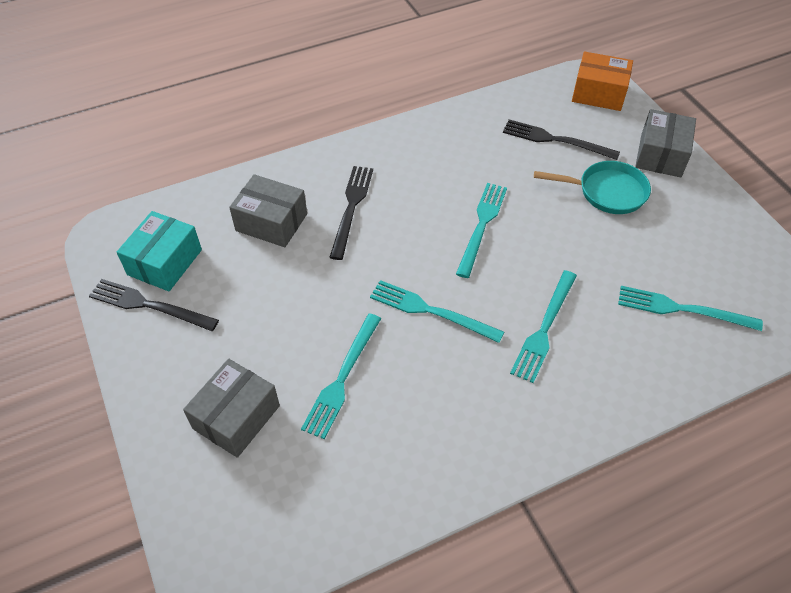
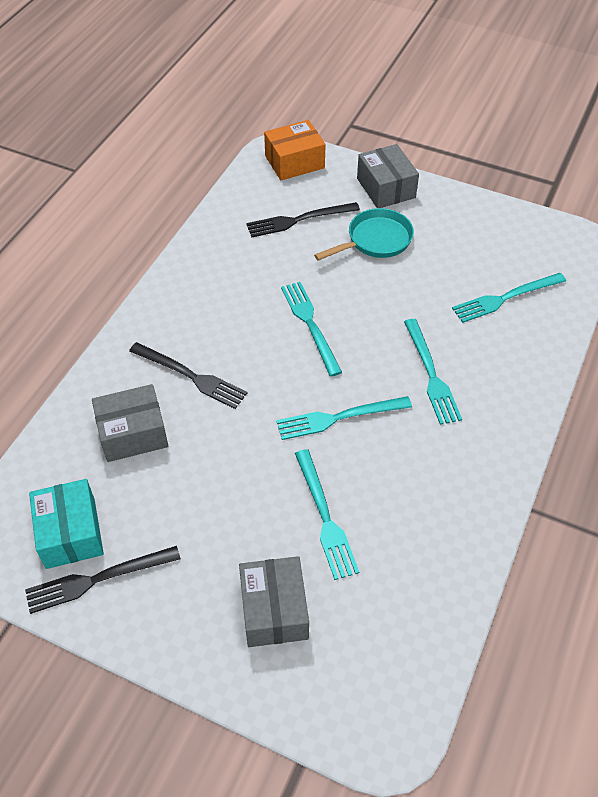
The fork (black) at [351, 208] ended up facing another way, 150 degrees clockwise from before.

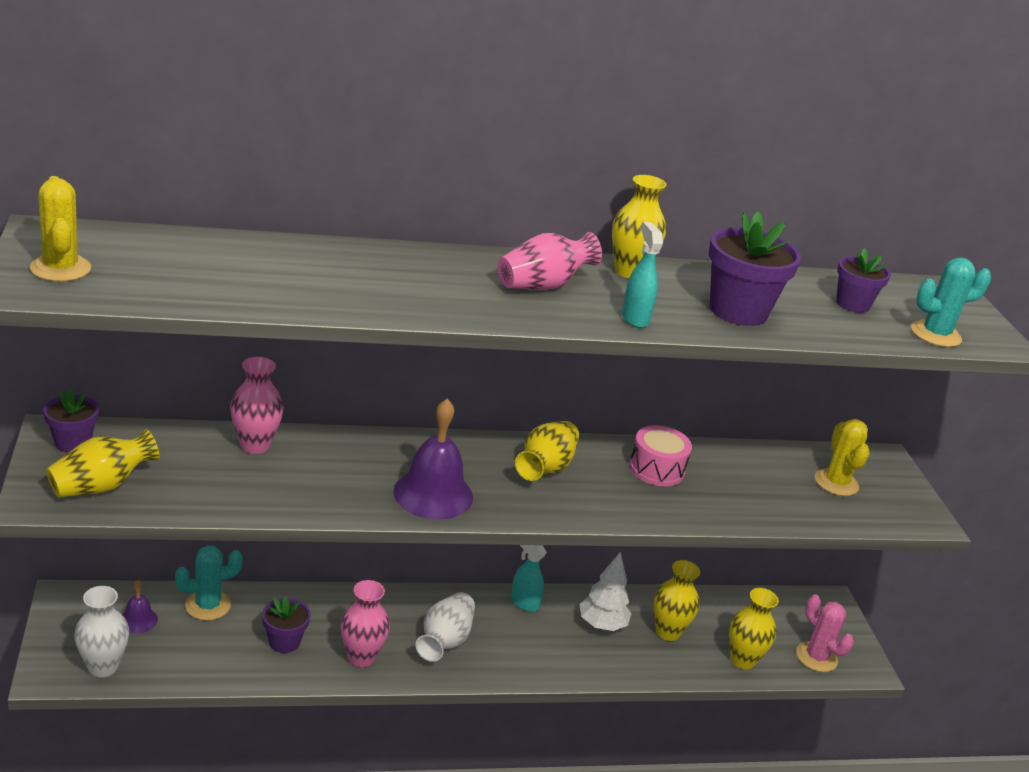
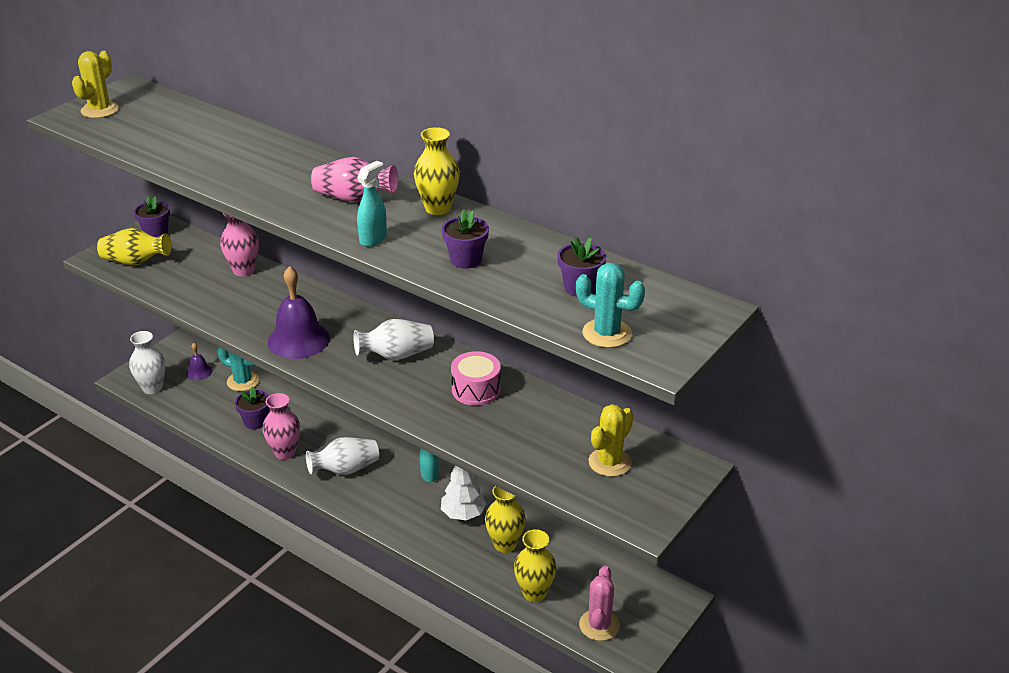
What was the vase (yellow) at [545, 468] turned into the vase (white) at [396, 355]. The size of the flower pot (purple) at [738, 311] changed by a factor of 0.60.

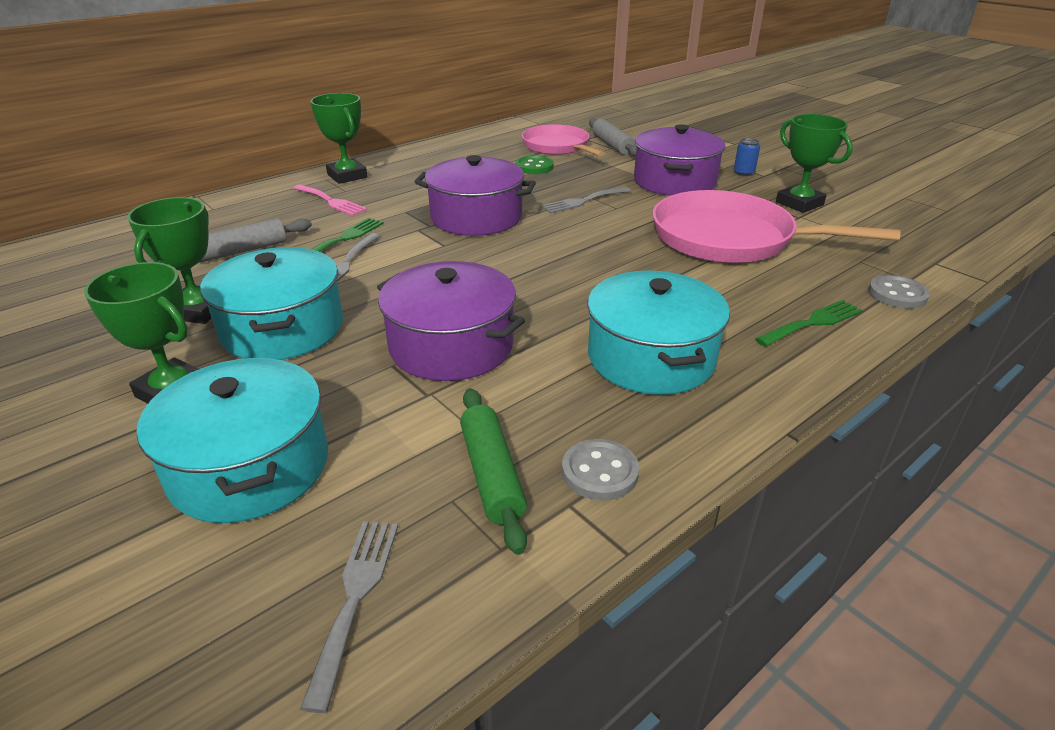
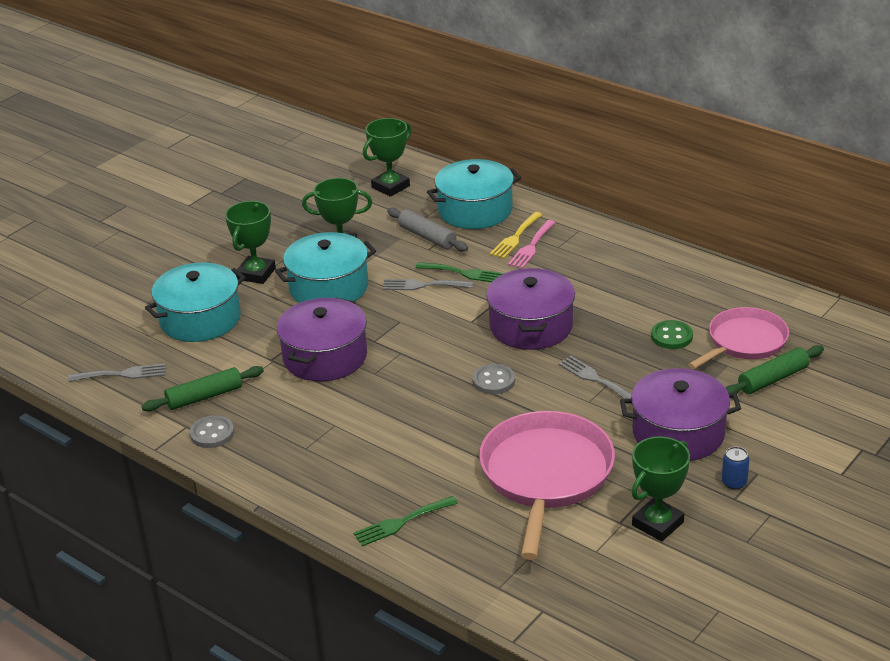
The fork (green) at [813, 322] ended up facing another way, 105 degrees clockwise from before. The trophy (green) ended up elsewhere, having gone from [347, 176] to [390, 187]. The pot (turquoise) ended up elsewhere, having gone from [651, 357] to [475, 210]. The button (grey) ended up elsewhere, having gone from [897, 294] to [493, 381]. The second view gained the fork (yellow) at [515, 237]. What was the rolling pin (grey) at [612, 145] turned into the rolling pin (green) at [773, 379].

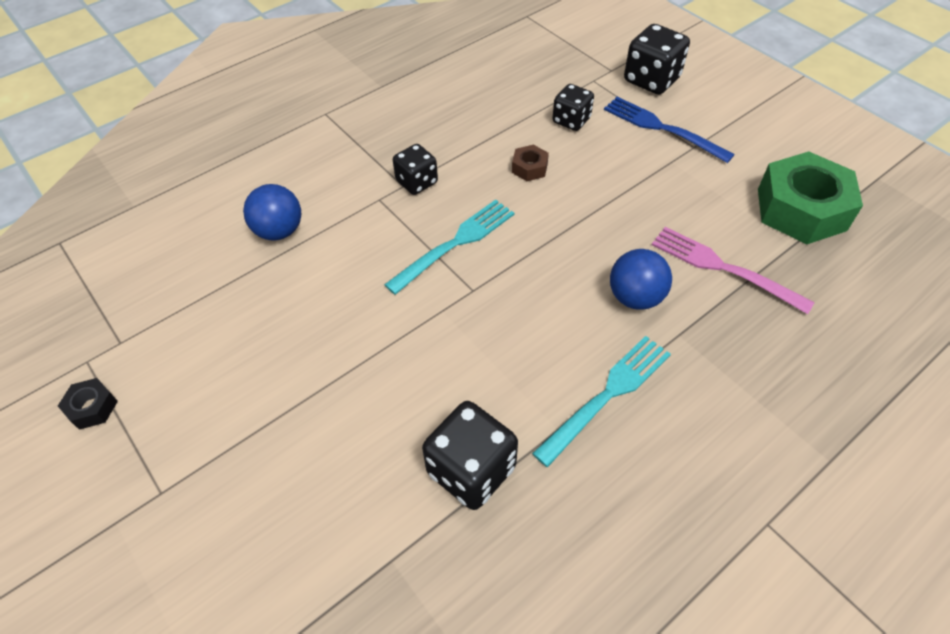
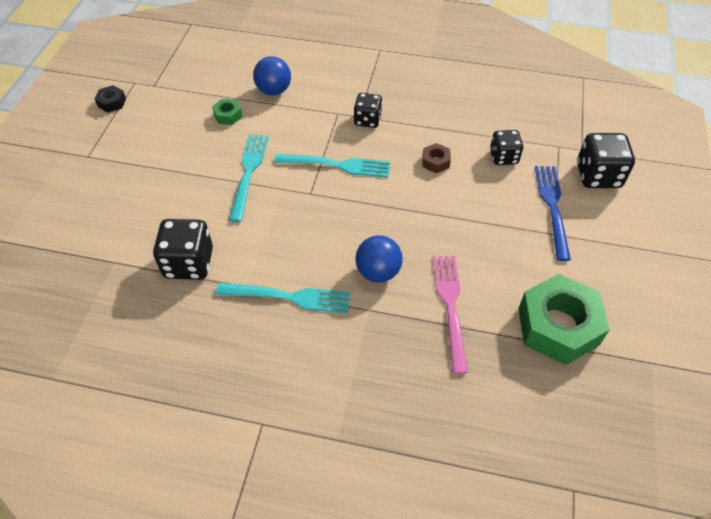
The second view gained the nut (green) at [228, 115]. The second view gained the fork (turquoise) at [248, 173].

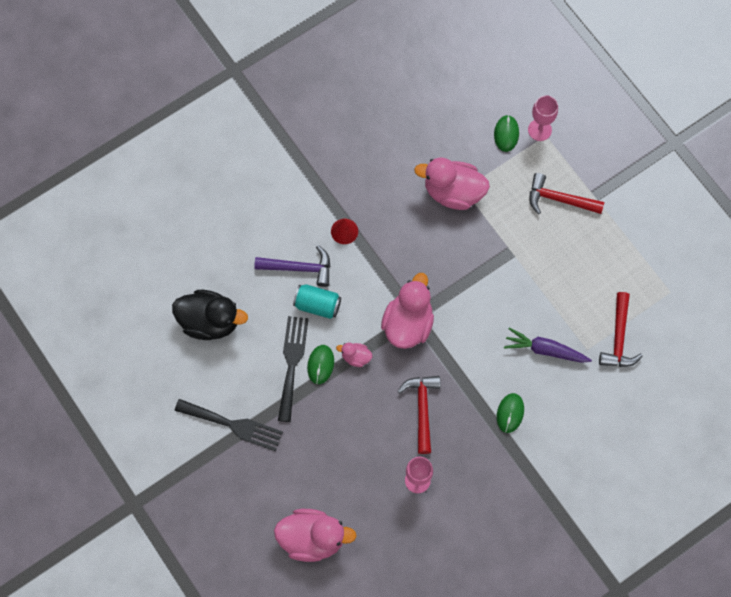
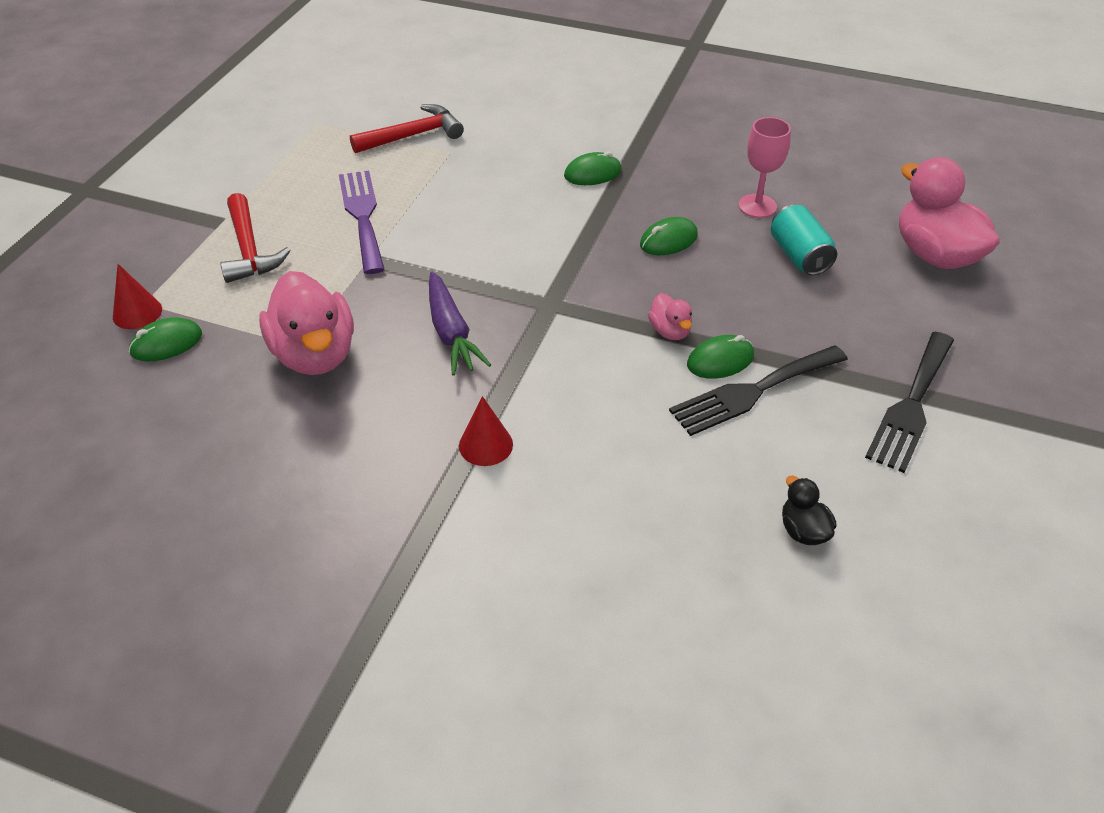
Where the goblet (pink) stood at [539, 130], the cone (red) came to stand at [137, 313]. The second view gained the fork (purple) at [363, 216]. The carrot (purple) ended up elsewhere, having gone from [545, 350] to [451, 333]. Where the hammer (red) stood at [422, 409], the mouse (green) came to stand at [668, 240]. The can (turquoise) ended up elsewhere, having gone from [317, 305] to [799, 256]. The size of the duck (black) at [210, 321] changed by a factor of 0.47. The fork (black) at [233, 425] ended up facing another way, 135 degrees counterclockwise from before. The second view lost the hammer (purple) at [299, 268]. The second view lost the duck (pink) at [408, 323].

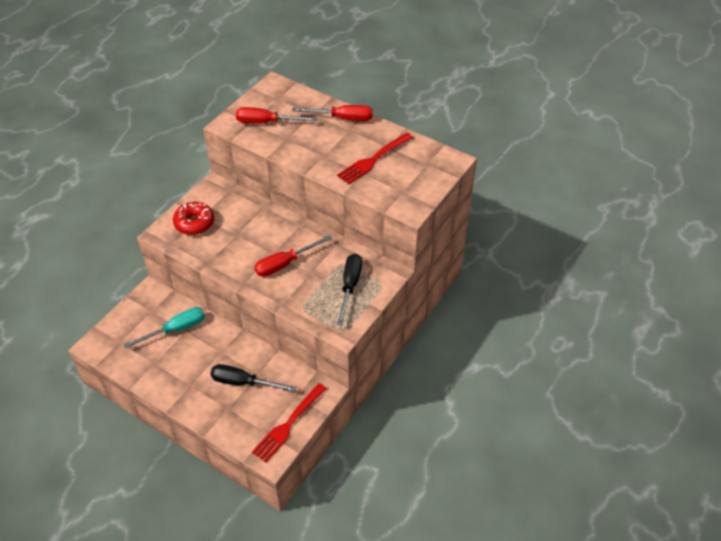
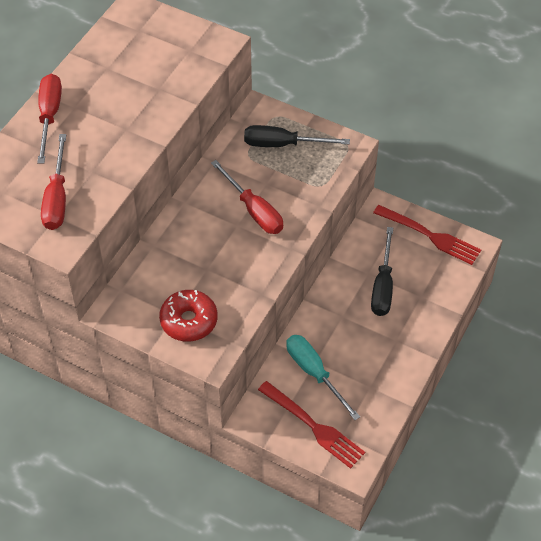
The fork (red) ended up elsewhere, having gone from [373, 159] to [313, 426].

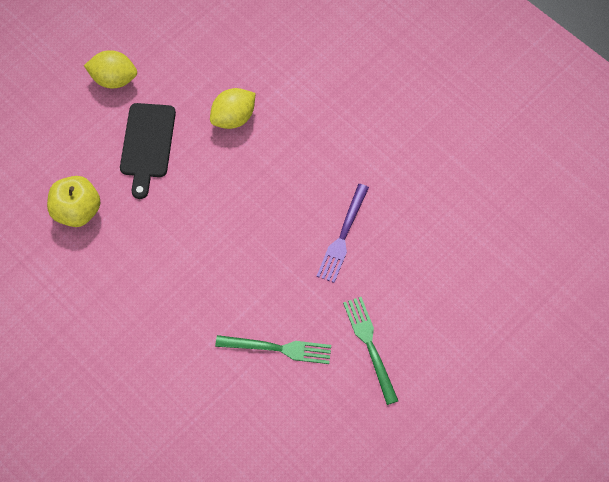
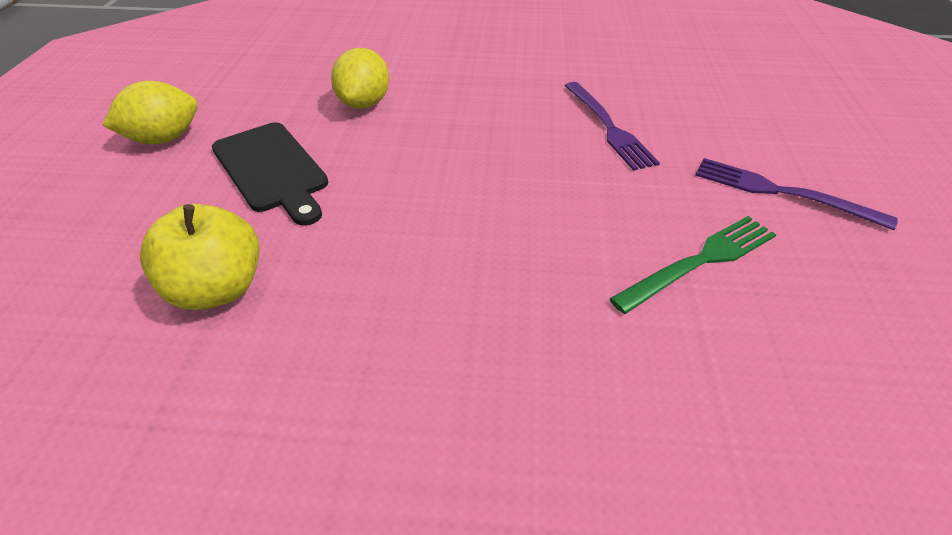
What was the fork (green) at [370, 346] turned into the fork (purple) at [781, 192].

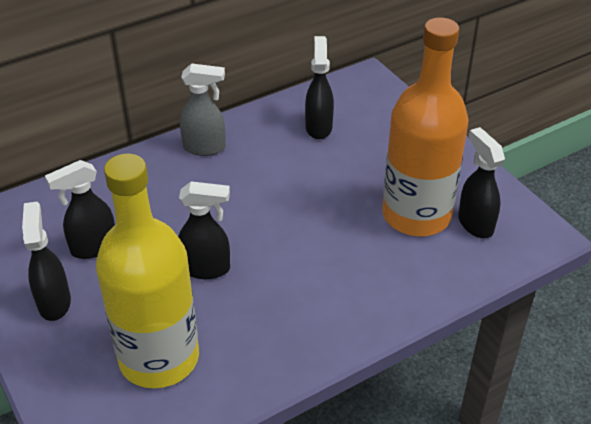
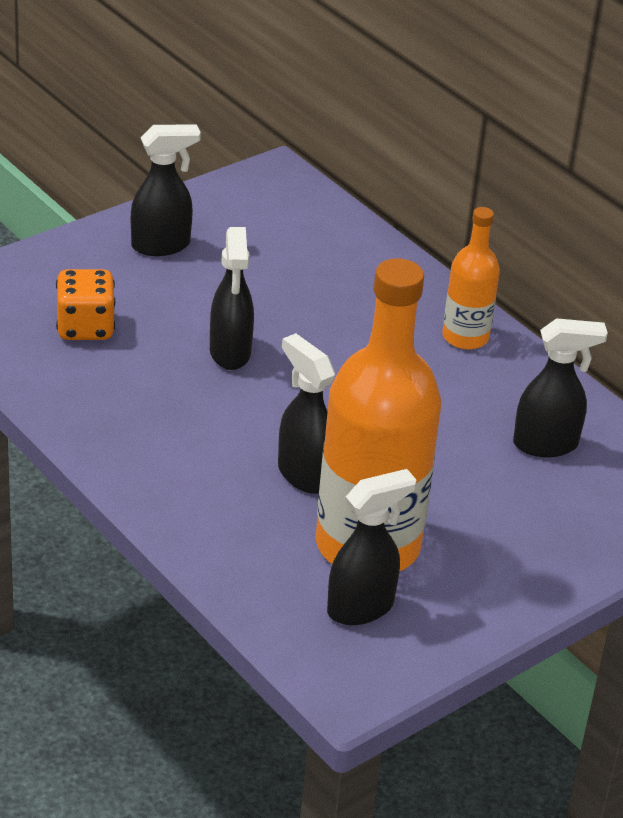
Where the bottle (yellow) stood at [159, 358], the dice (orange) came to stand at [85, 327]. The spray bottle (black) ended up elsewhere, having gone from [93, 247] to [303, 475]. Where the spray bottle (grey) stood at [205, 148], the bottle (orange) came to stand at [465, 337].

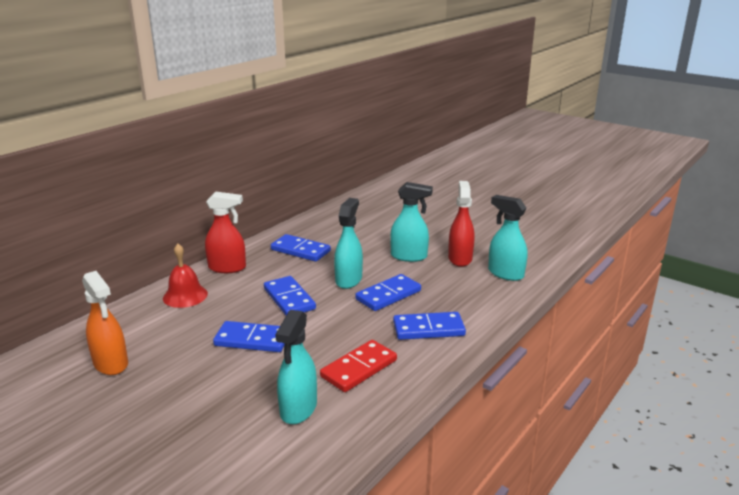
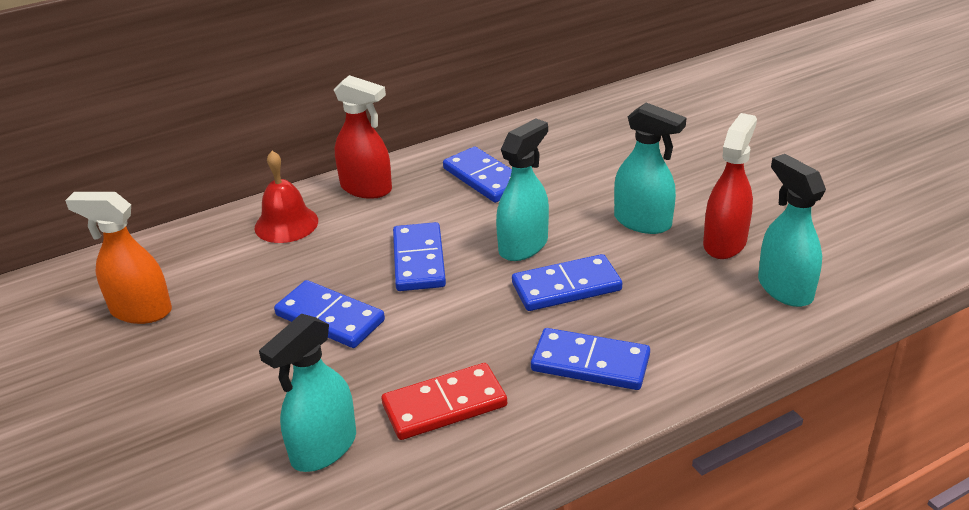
The spray bottle (orange) at [111, 364] ended up facing another way, 120 degrees clockwise from before.

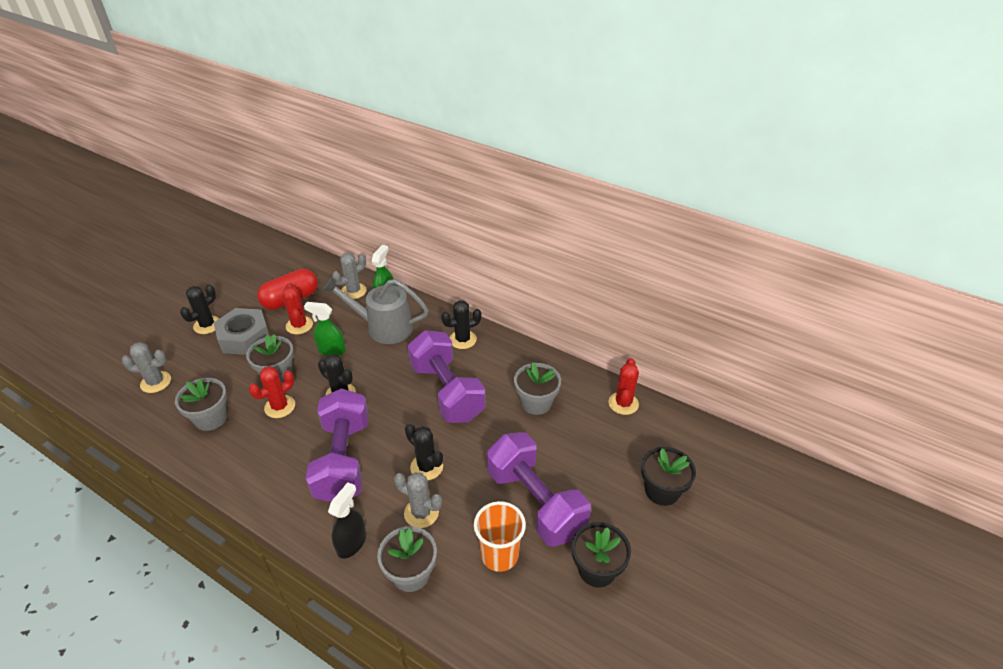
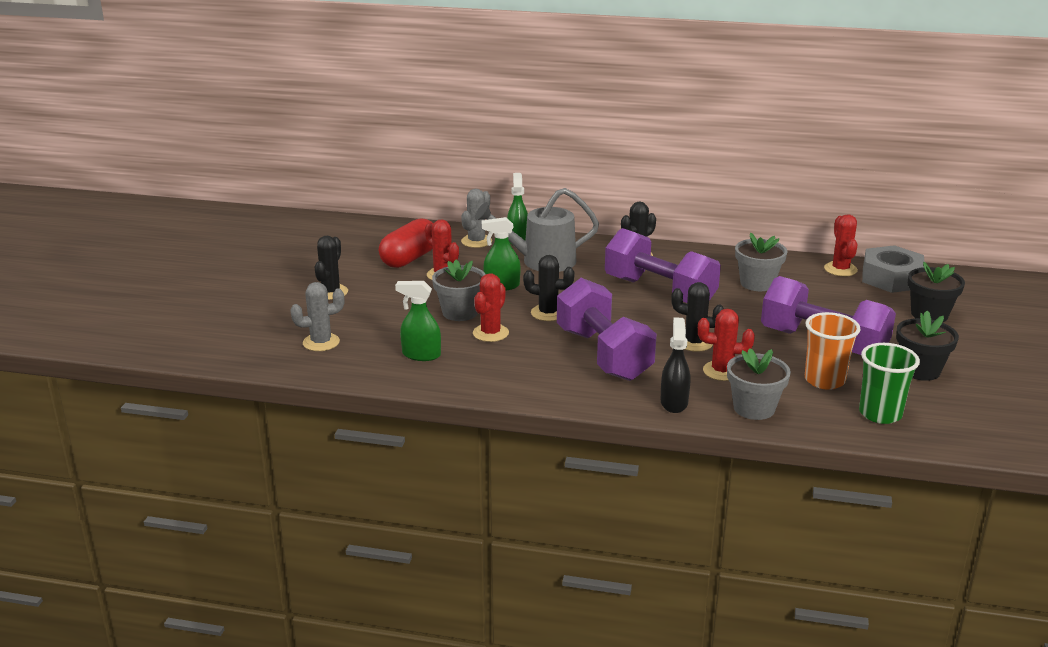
Where the flower pot (grey) stood at [211, 418], the spray bottle (green) came to stand at [421, 355]. What was the cactus (grey) at [421, 513] turned into the cactus (red) at [722, 371]. The second view gained the cup (green) at [880, 414]. The nut (grey) ended up elsewhere, having gone from [244, 337] to [891, 278].

